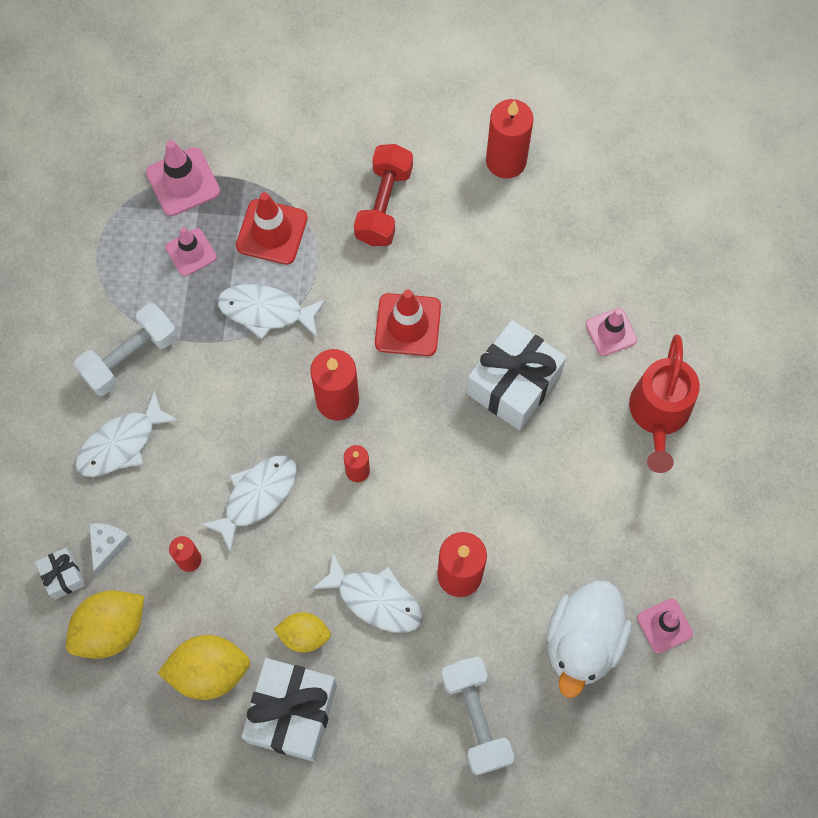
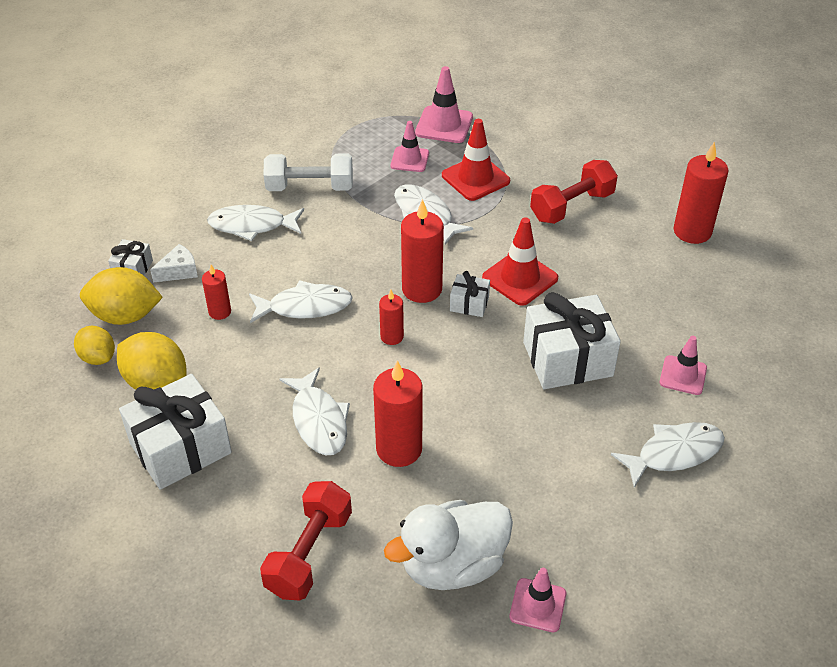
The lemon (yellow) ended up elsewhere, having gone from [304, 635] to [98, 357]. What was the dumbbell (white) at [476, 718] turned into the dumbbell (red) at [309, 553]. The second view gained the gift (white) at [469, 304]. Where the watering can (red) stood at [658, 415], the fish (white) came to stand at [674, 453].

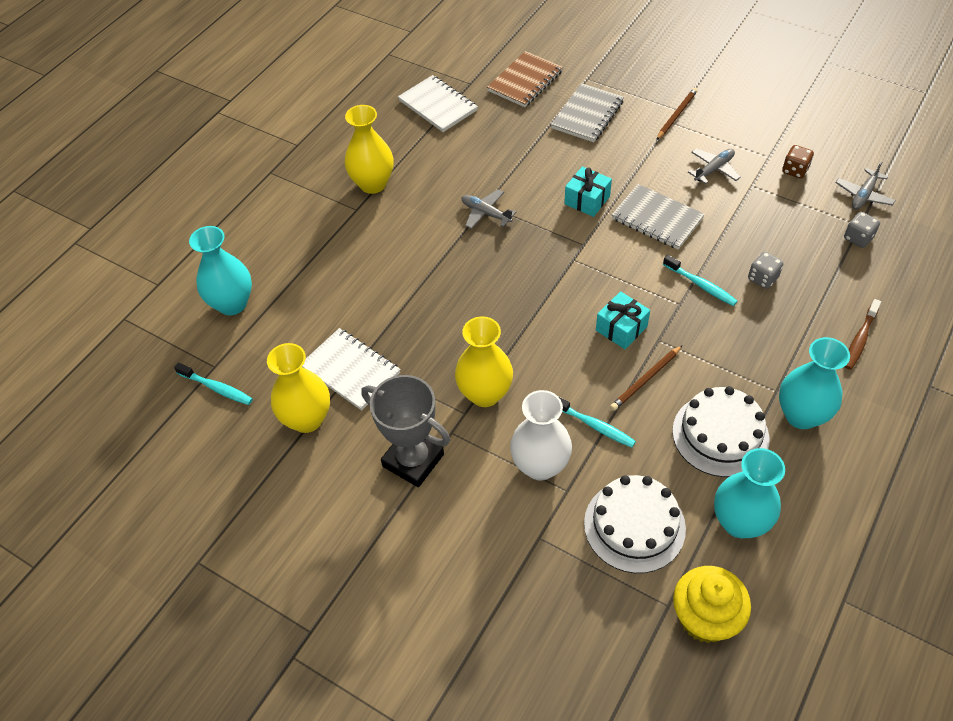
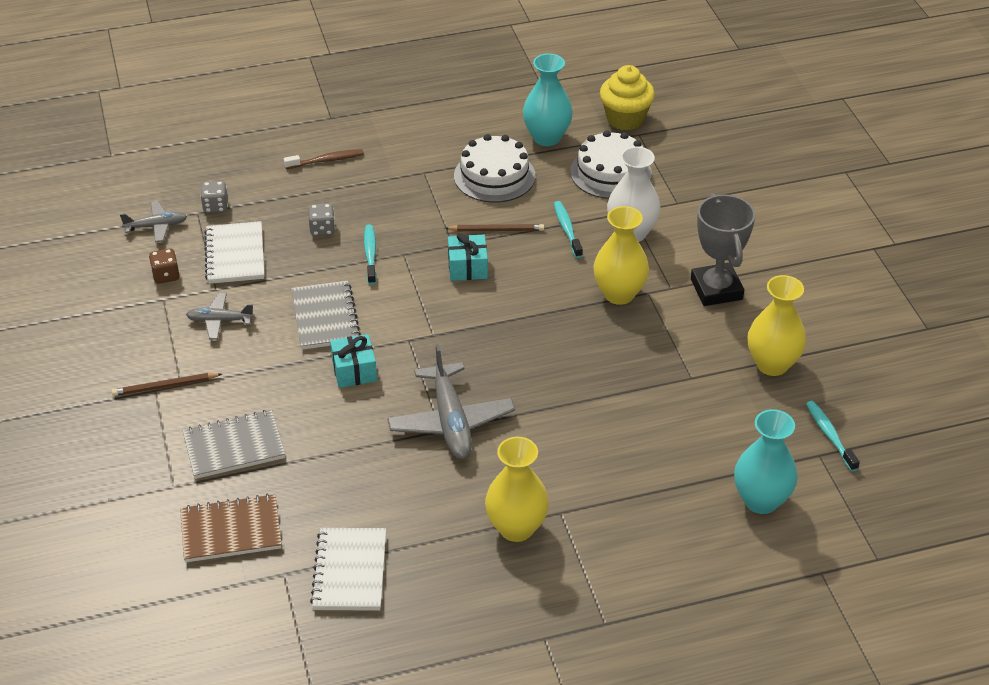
The notebook (white) ended up elsewhere, having gone from [350, 370] to [235, 255]. The size of the plane (grey) at [485, 213] changed by a factor of 1.80. The second view lost the vase (turquoise) at [801, 415].

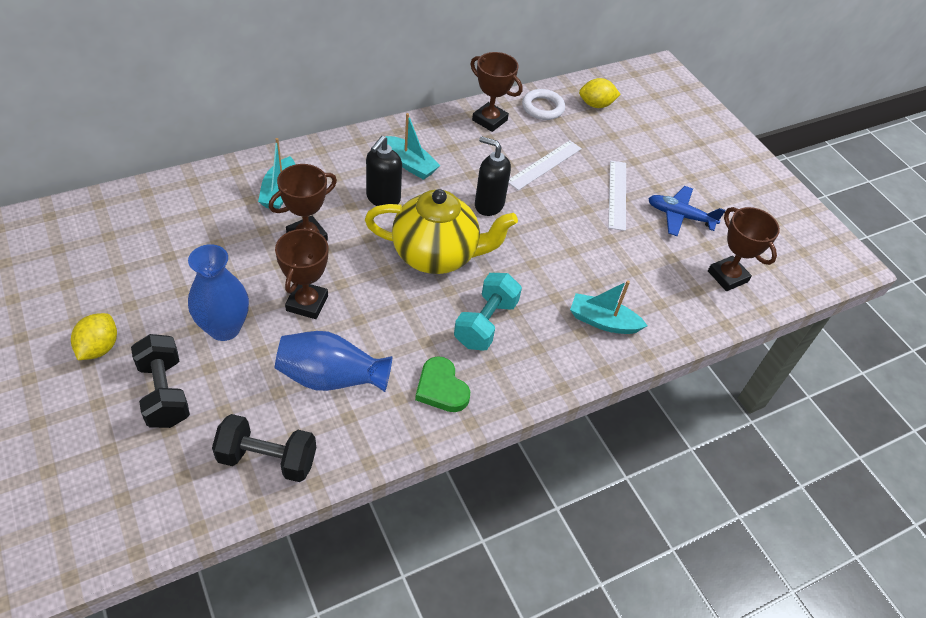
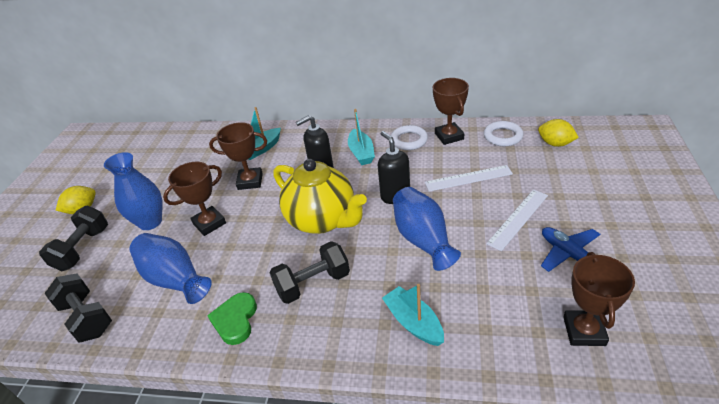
What was the dumbbell (turquoise) at [485, 323] turned into the dumbbell (black) at [313, 284]. The second view gained the ring (white) at [409, 140]. The second view gained the vase (blue) at [423, 239].

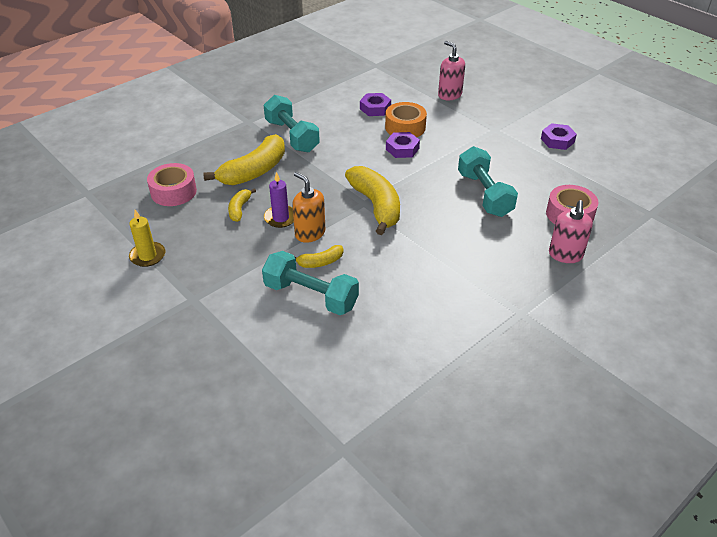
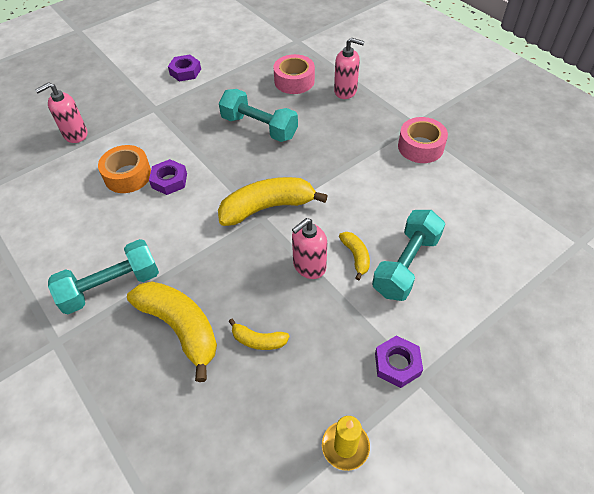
The dumbbell (turquoise) at [484, 194] ended up facing another way, 45 degrees clockwise from before. What was the soap dispenser (orange) at [310, 233] turned into the soap dispenser (pink) at [309, 266]. The nut (purple) ended up elsewhere, having gone from [375, 108] to [397, 364]. The tape (pink) ended up elsewhere, having gone from [173, 192] to [420, 147]. The second view lost the candle (purple) at [280, 218].

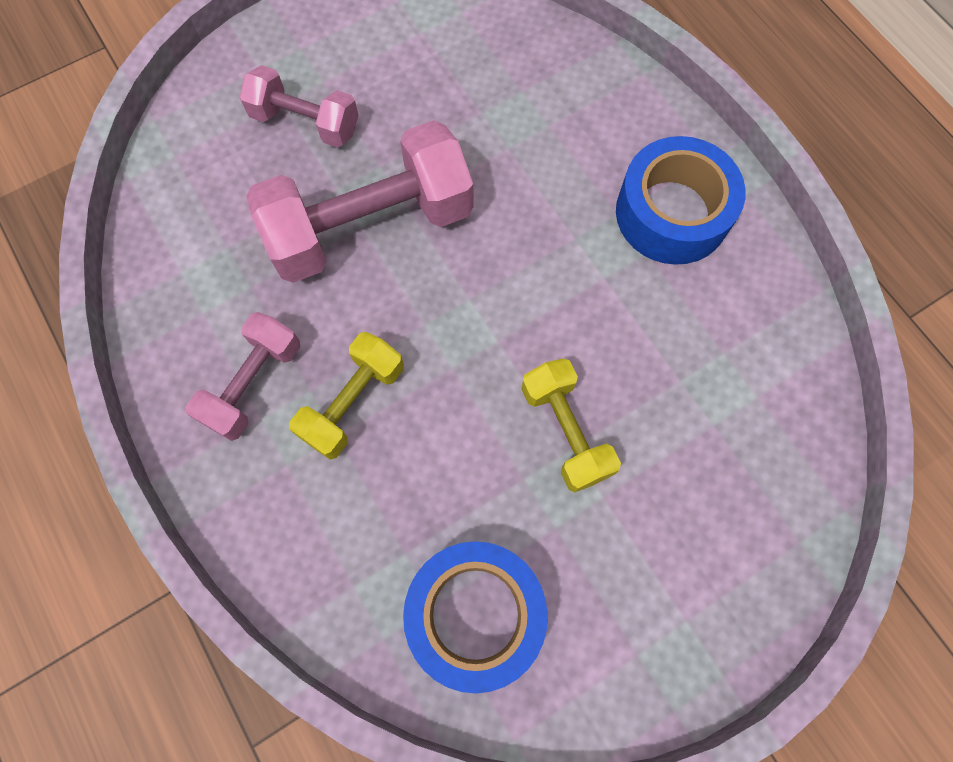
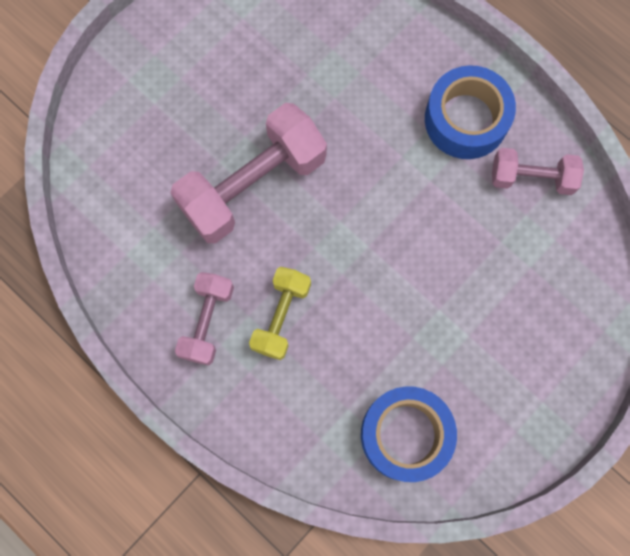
The dumbbell (pink) ended up elsewhere, having gone from [305, 122] to [531, 178]. The second view lost the dumbbell (yellow) at [565, 431].

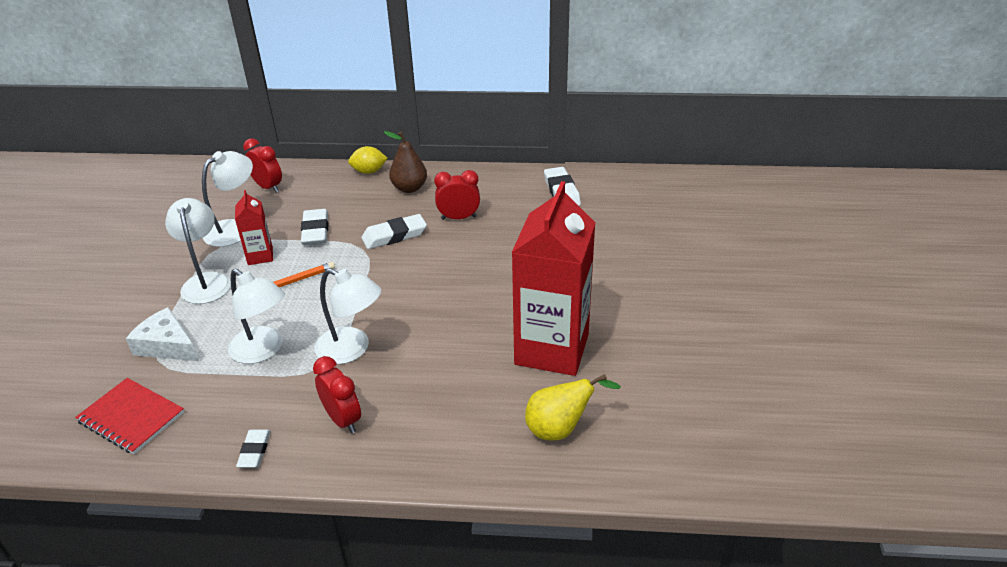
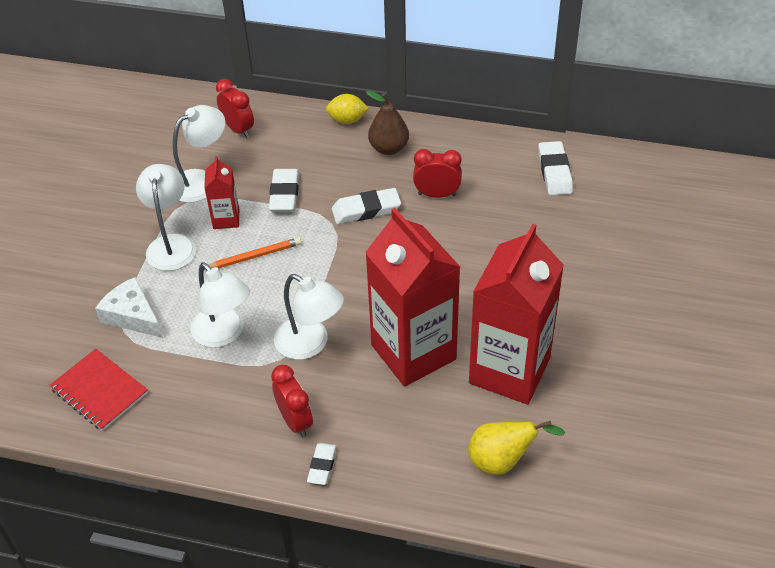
The eraser (white) ended up elsewhere, having gone from [254, 451] to [322, 466]. The second view gained the carton (red) at [413, 352].

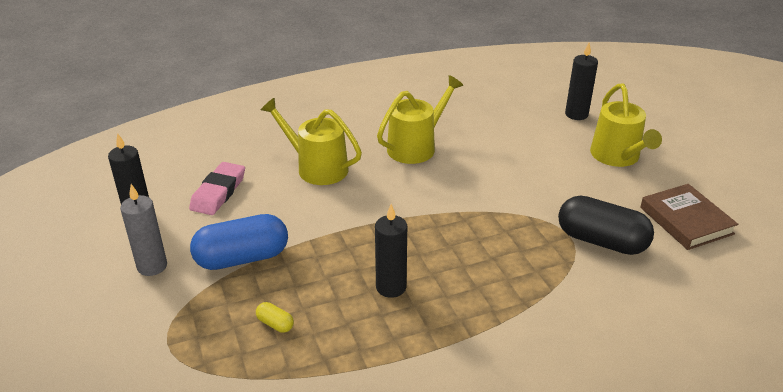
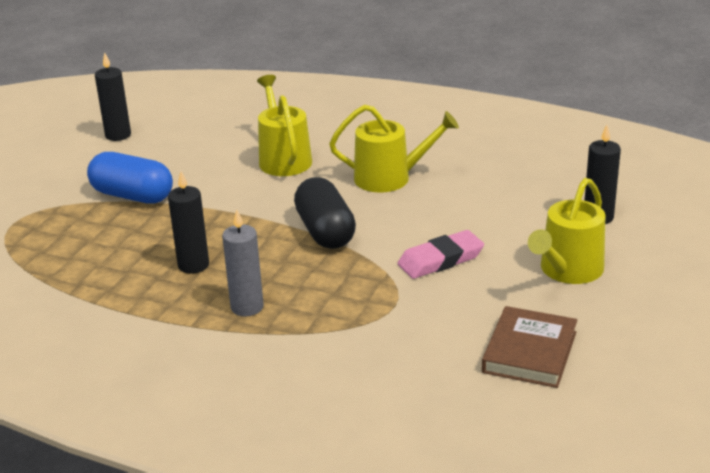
The candle (grey) ended up elsewhere, having gone from [152, 266] to [247, 307]. The capsule (black) ended up elsewhere, having gone from [601, 241] to [325, 231]. The eraser (pink) ended up elsewhere, having gone from [218, 192] to [440, 260]. The second view lost the capsule (yellow) at [275, 324].

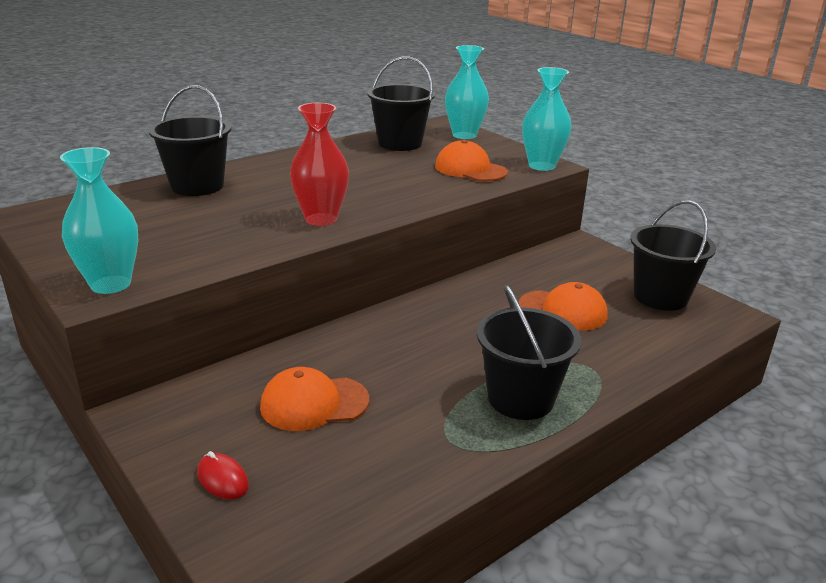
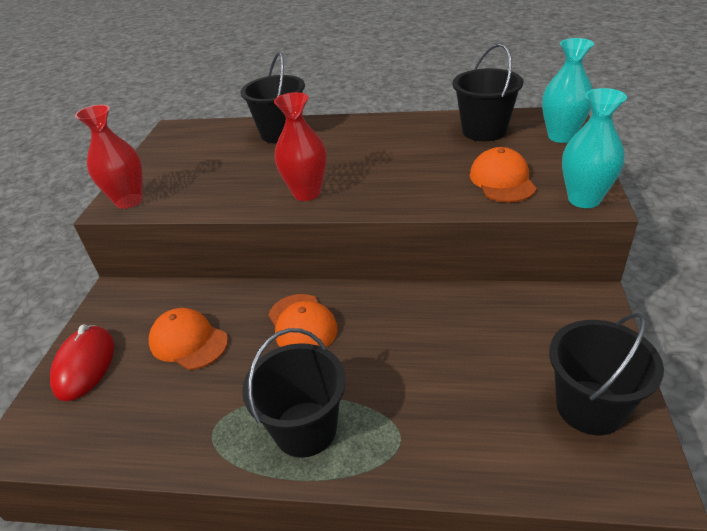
The size of the mouse (red) at [222, 479] changed by a factor of 1.87. What was the vase (turquoise) at [110, 284] turned into the vase (red) at [129, 201]. The cap (orange) ended up elsewhere, having gone from [563, 310] to [302, 324].

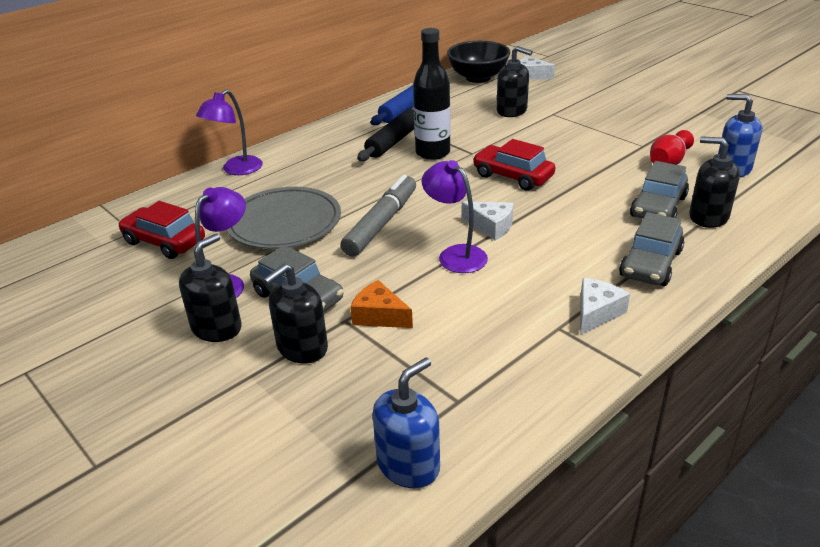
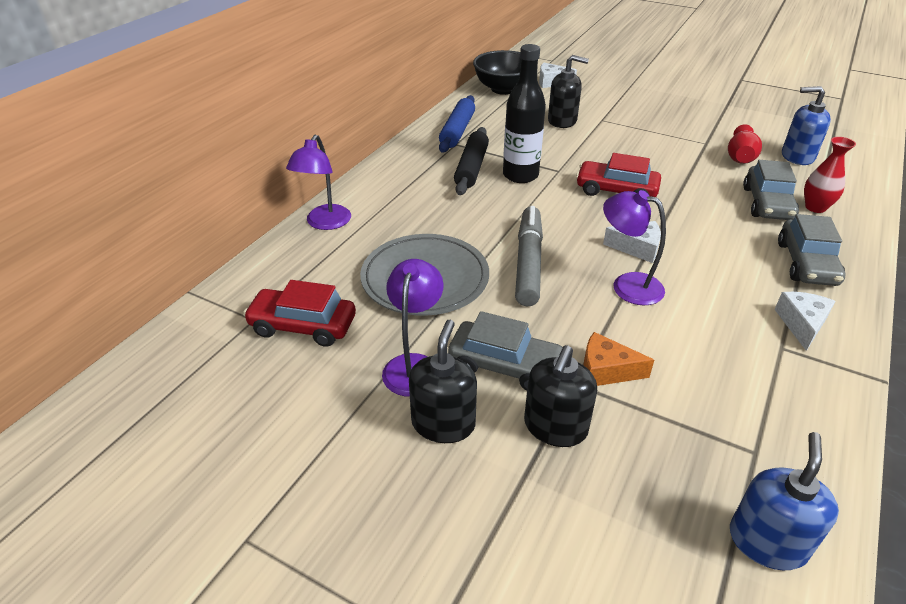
Where the soap dispenser (black) stood at [708, 217], the vase (red) came to stand at [815, 207].

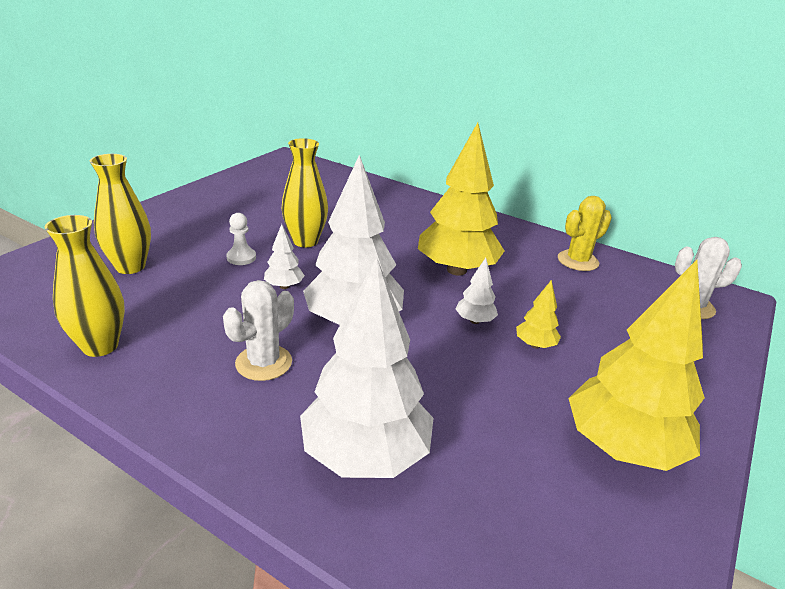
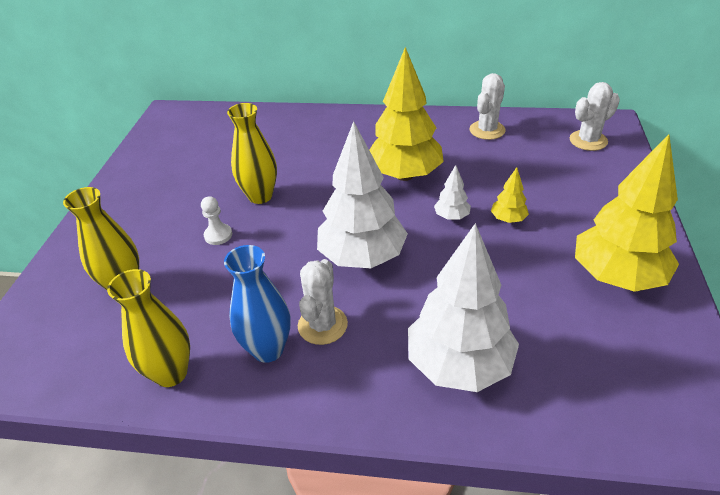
The second view gained the vase (blue) at [268, 349]. What was the cactus (yellow) at [578, 261] turned into the cactus (white) at [487, 130]. The second view lost the tree (white) at [284, 286].

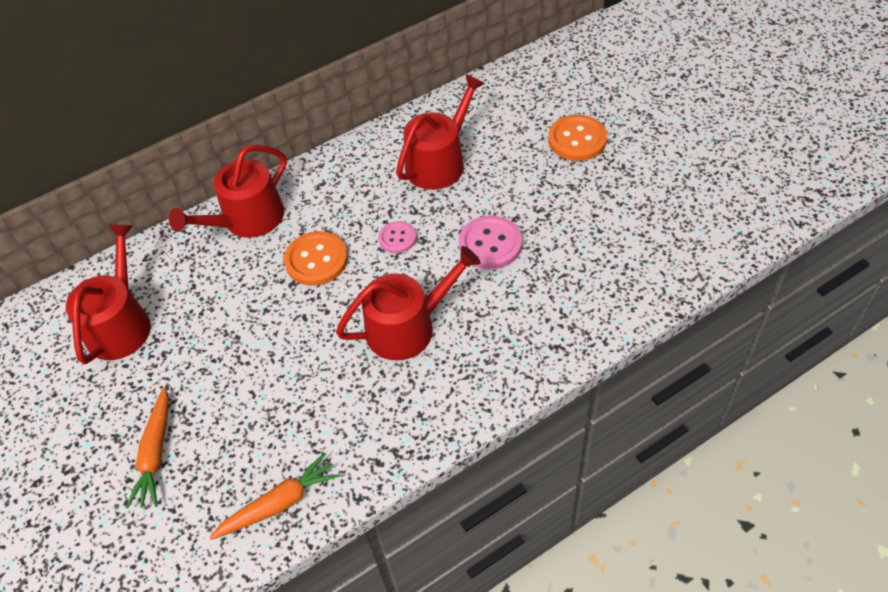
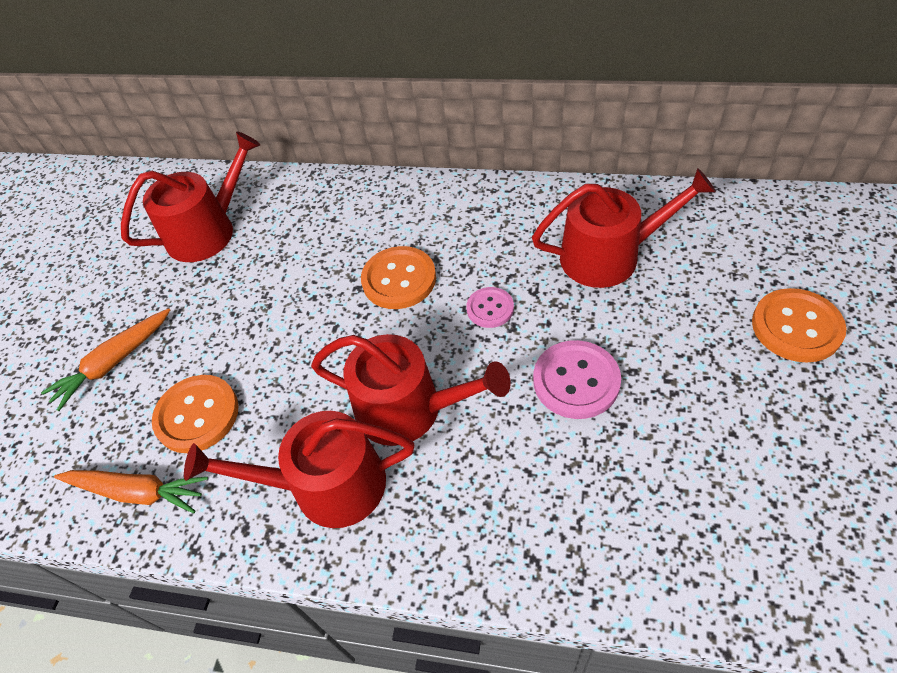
The second view gained the button (orange) at [197, 415]. The watering can (red) ended up elsewhere, having gone from [247, 219] to [327, 485].

